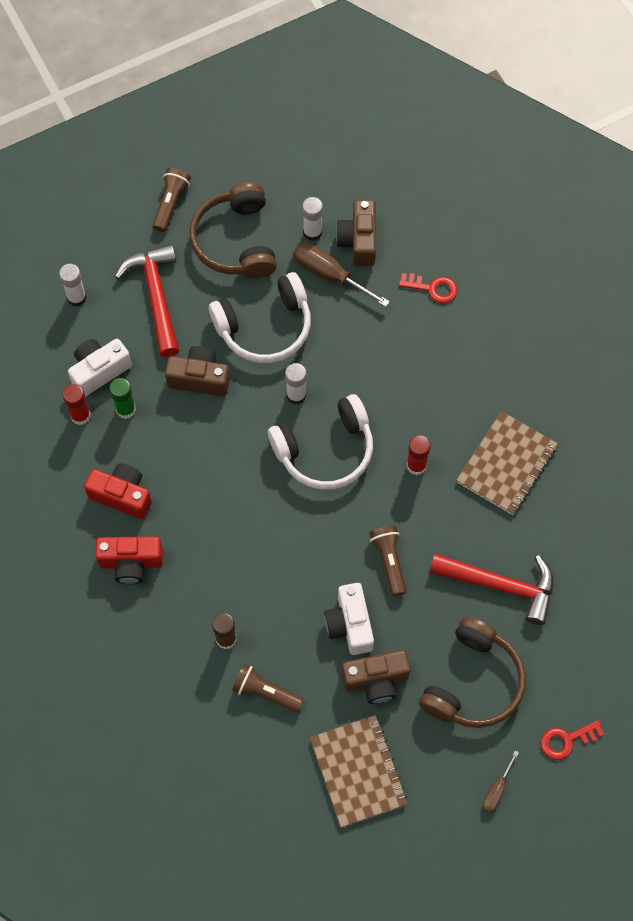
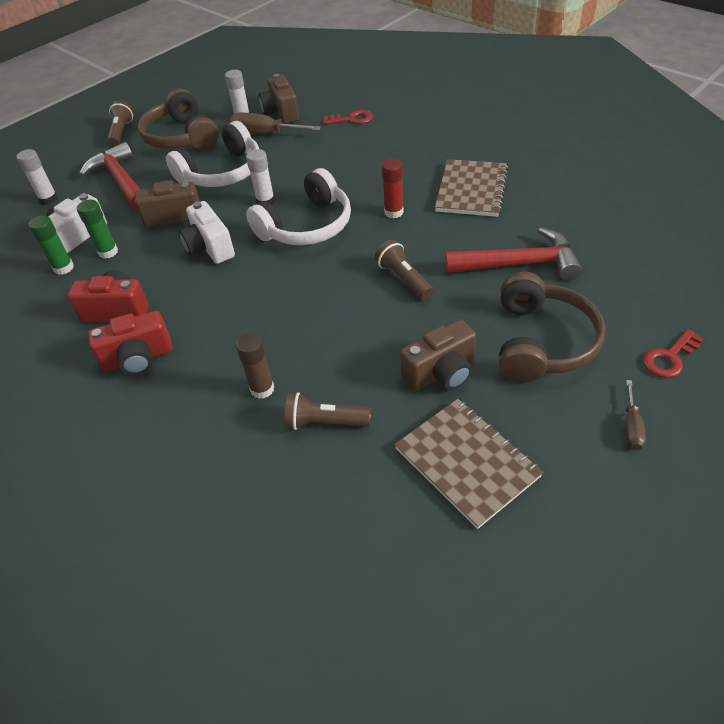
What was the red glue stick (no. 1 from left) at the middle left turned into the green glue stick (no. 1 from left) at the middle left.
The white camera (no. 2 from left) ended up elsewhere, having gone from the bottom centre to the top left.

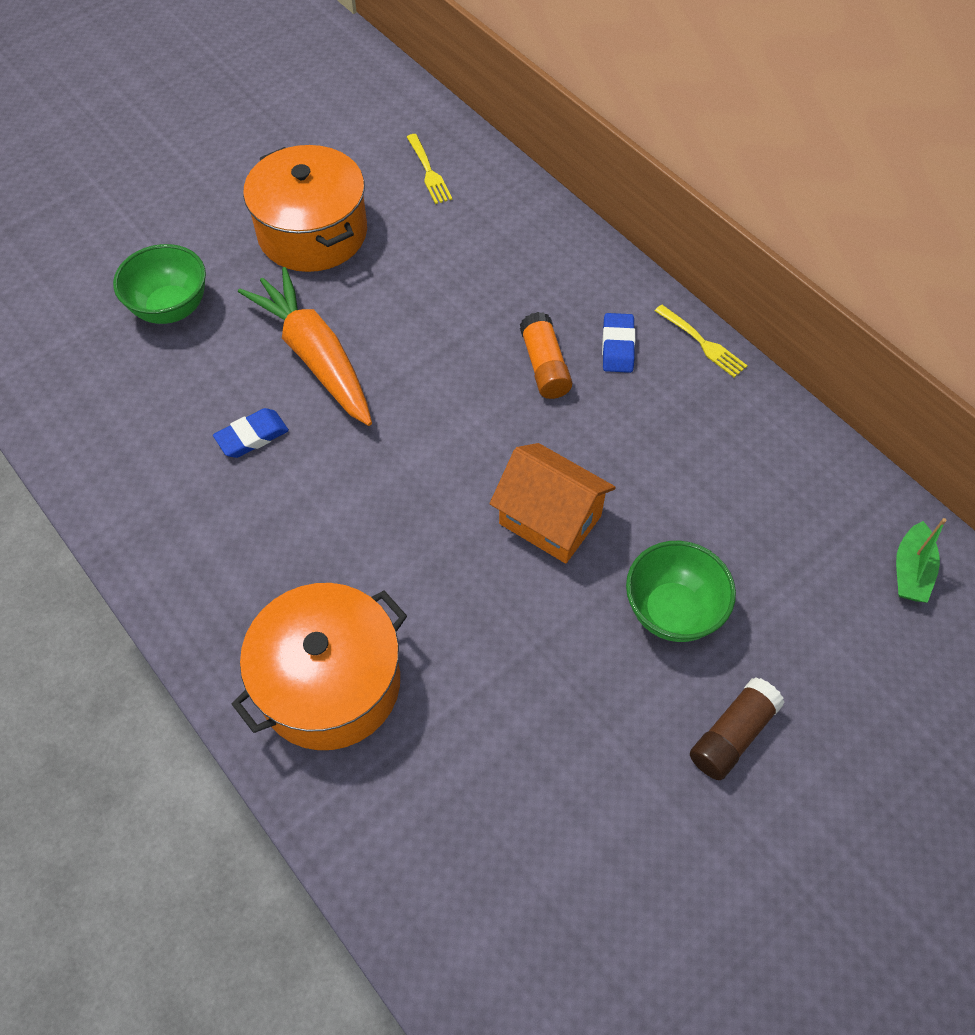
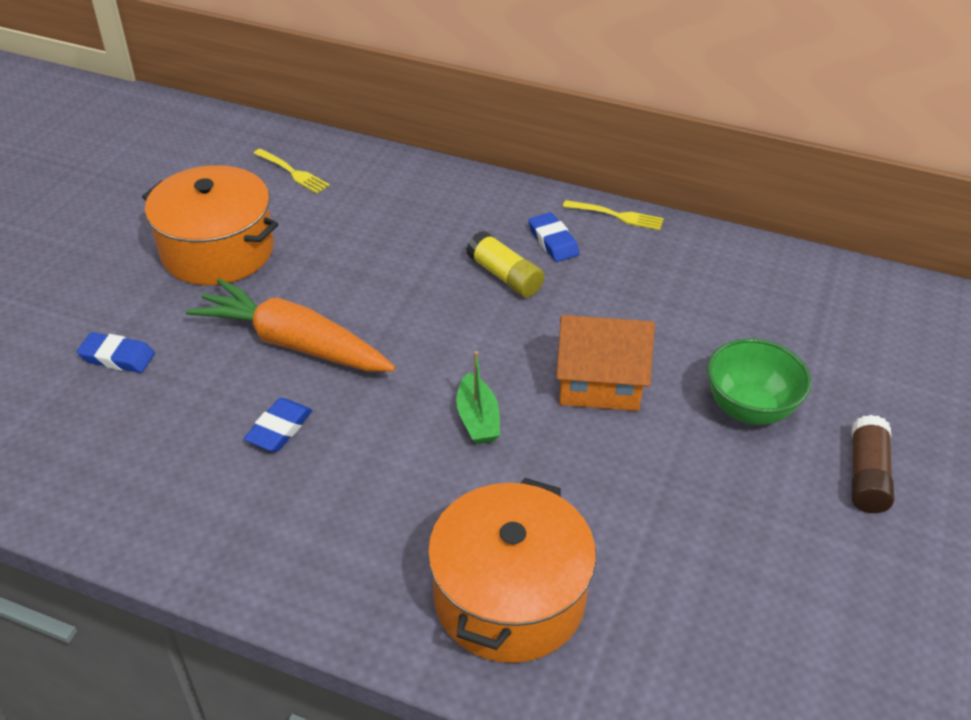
Where the green bowl (no. 1 from left) stood at the top left, the blue eraser (no. 1 from left) came to stand at the middle left.
What was the orange glue stick at the centre turned into the yellow glue stick at the centre.
The green boat ended up elsewhere, having gone from the middle right to the centre.

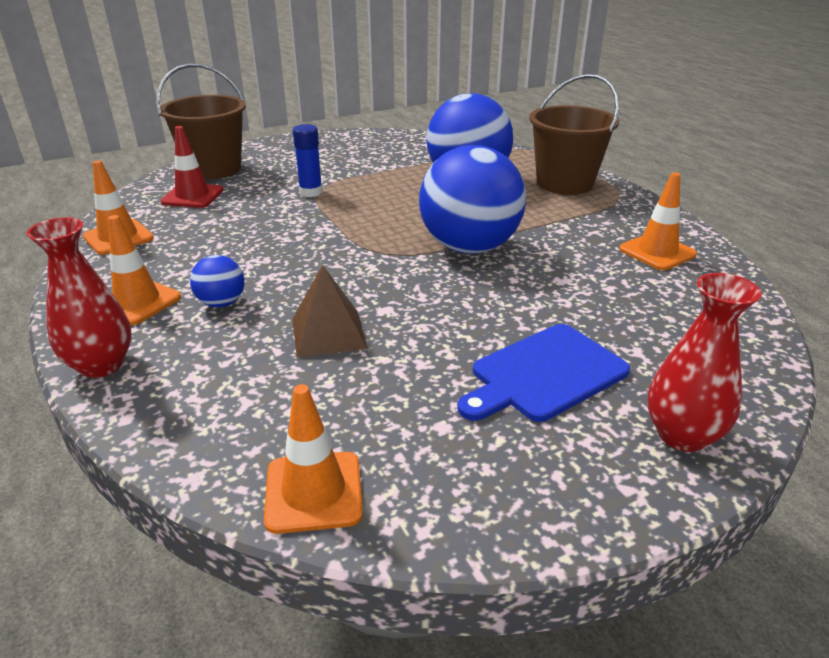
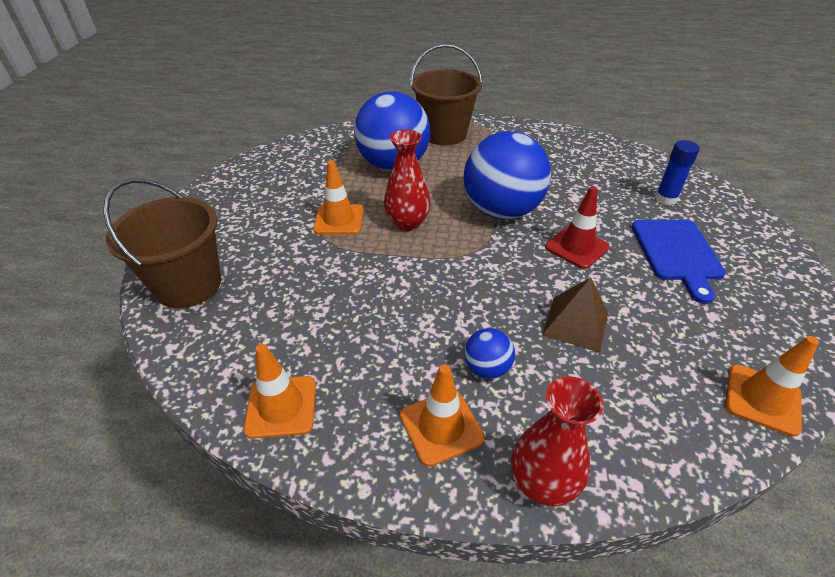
The blue glue stick ended up elsewhere, having gone from the top centre to the top right.
The red traffic cone ended up elsewhere, having gone from the top left to the middle right.
The orange traffic cone (no. 4 from left in the first image) ended up elsewhere, having gone from the middle right to the centre.
The red vase (no. 2 from left in the first image) ended up elsewhere, having gone from the middle right to the top centre.

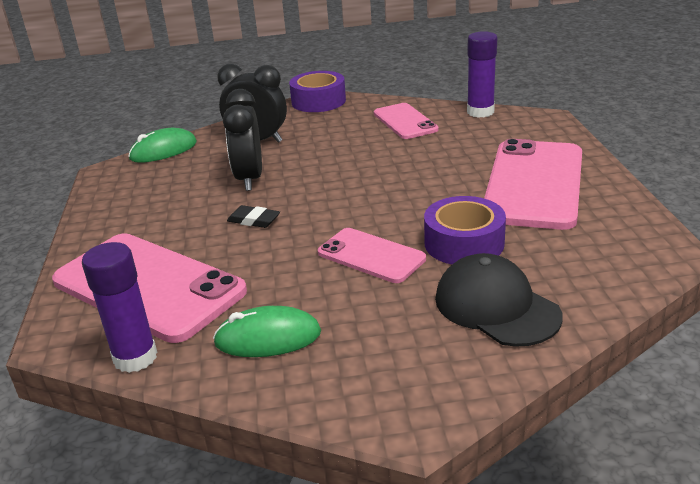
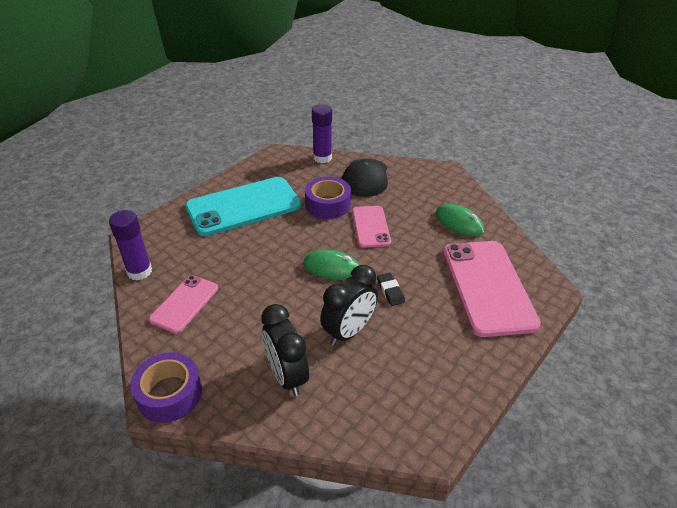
The green mouse (no. 1 from left) ended up elsewhere, having gone from the top left to the centre.
What was the pink phone (no. 4 from left) at the middle right turned into the turquoise phone at the centre.
The purple glue stick (no. 1 from left in the first image) ended up elsewhere, having gone from the middle left to the top centre.

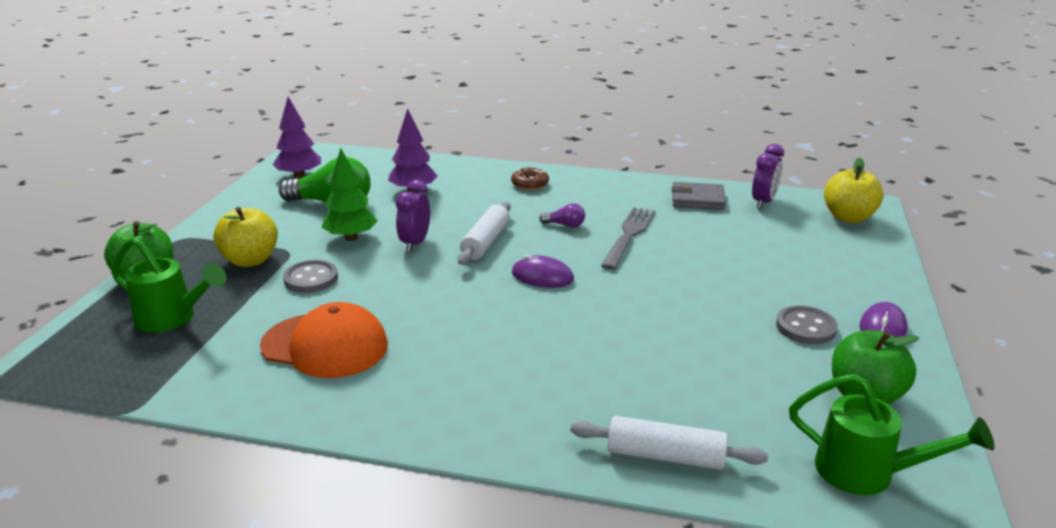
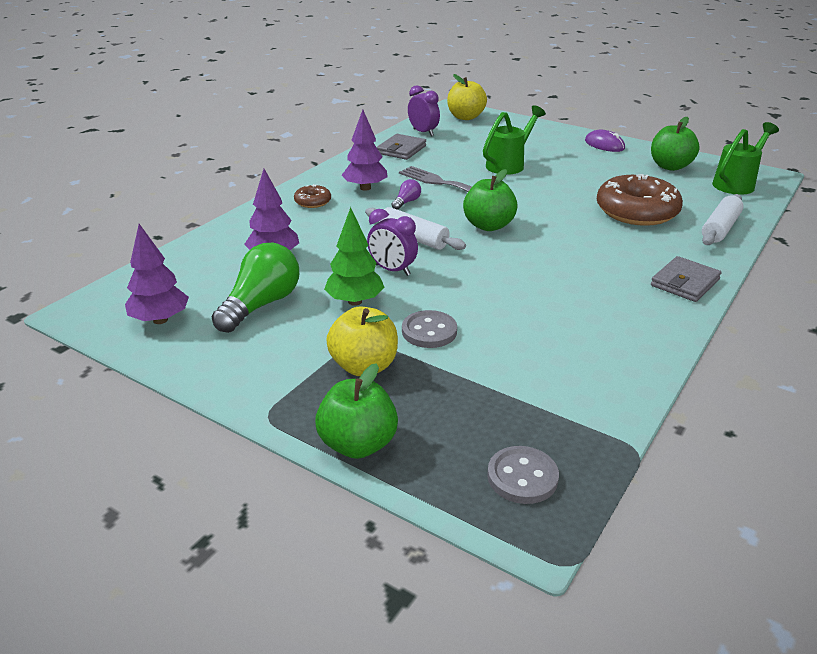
The green watering can (no. 1 from left) ended up elsewhere, having gone from the middle left to the top centre.
Where the purple mouse (no. 1 from left) stood at the centre, the green apple (no. 2 from left) came to stand at the top centre.
The second view lost the orange cap at the middle left.
The grey button (no. 2 from left) ended up elsewhere, having gone from the middle right to the bottom centre.
The second view gained the purple tree (no. 3 from left) at the top centre.
The second view gained the brown donut (no. 2 from left) at the top right.
The second view gained the grey wallet (no. 2 from left) at the middle right.

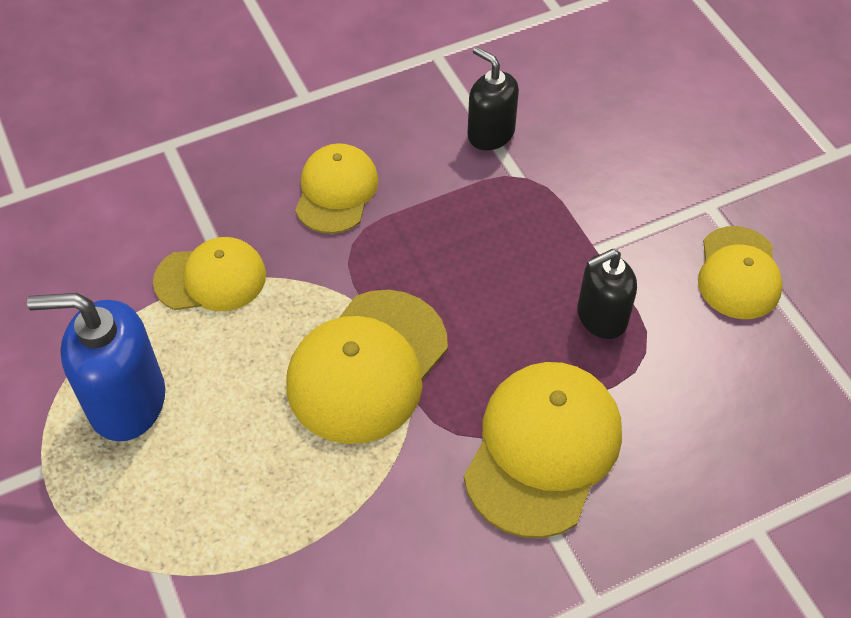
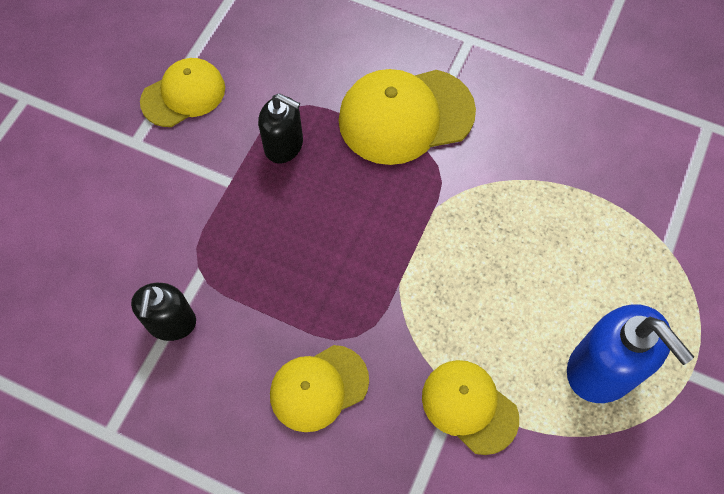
The second view lost the yellow cap (no. 3 from left) at the centre.

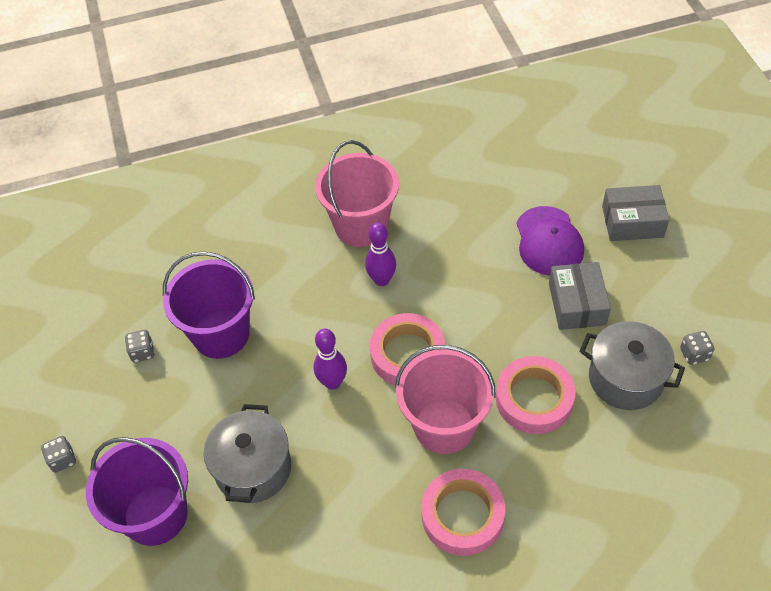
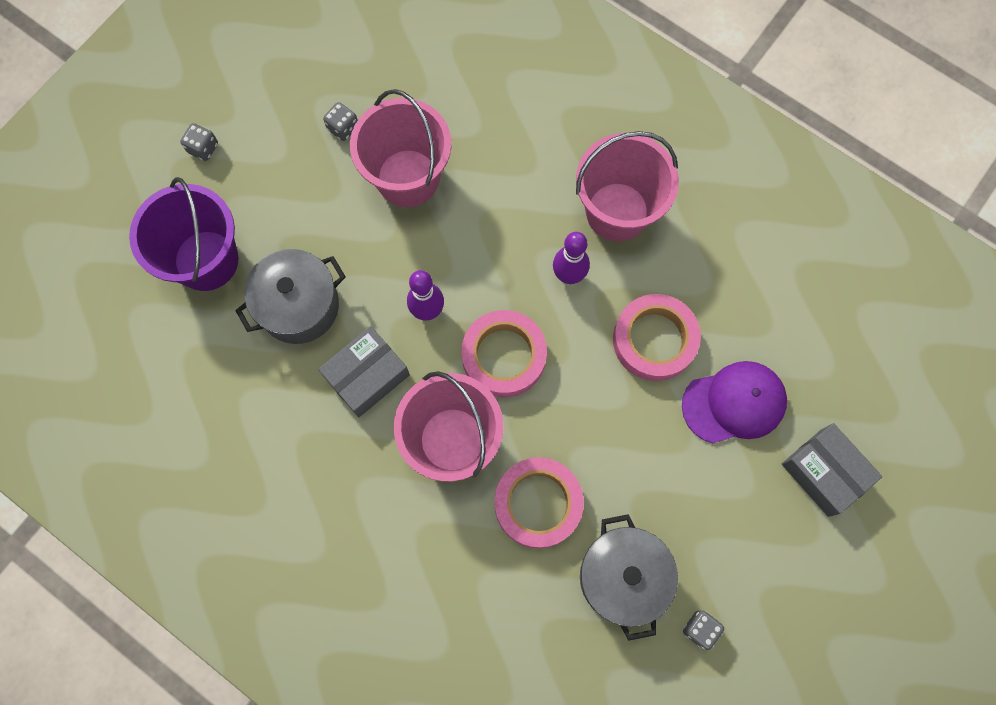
The purple cap at the middle right ended up facing another way, 150 degrees counterclockwise from before.
What was the purple bucket (no. 2 from left) at the middle left turned into the pink bucket (no. 1 from left) at the top centre.
The grey box (no. 1 from left) ended up elsewhere, having gone from the middle right to the centre.
The pink tape (no. 2 from left in the first image) ended up elsewhere, having gone from the bottom centre to the centre.

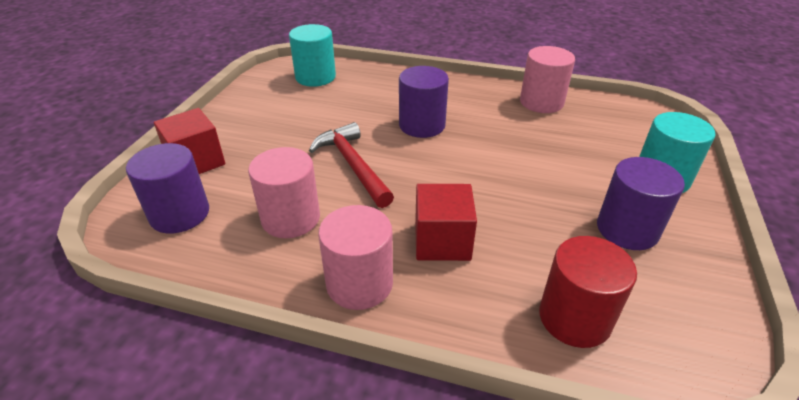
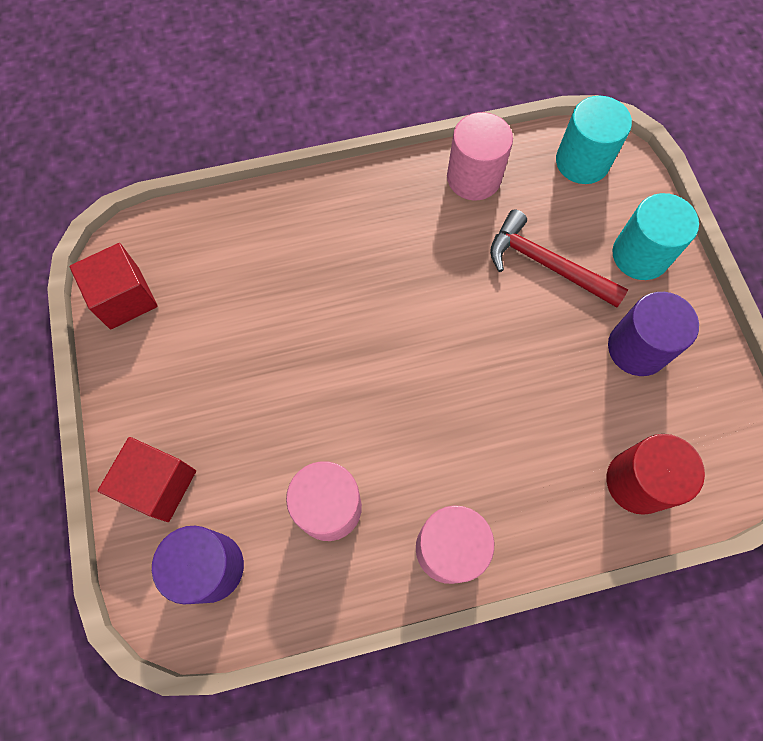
The turquoise cylinder (no. 1 from left) ended up elsewhere, having gone from the top centre to the top right.
The second view lost the purple cylinder (no. 2 from left) at the top centre.
The red hammer ended up elsewhere, having gone from the centre to the middle right.
The red cube (no. 2 from left in the first image) ended up elsewhere, having gone from the centre to the middle left.

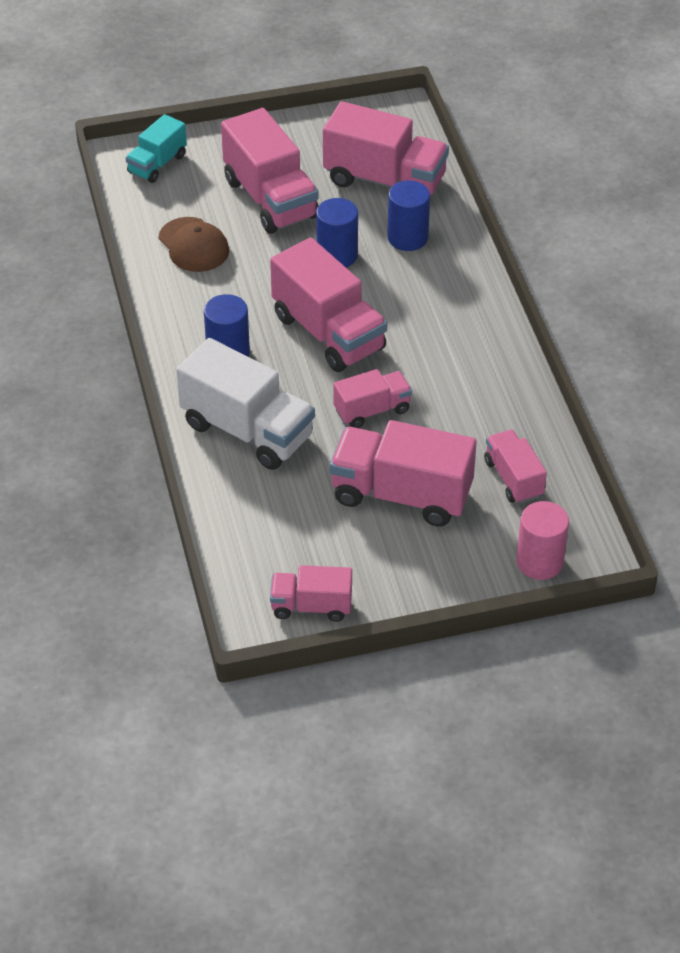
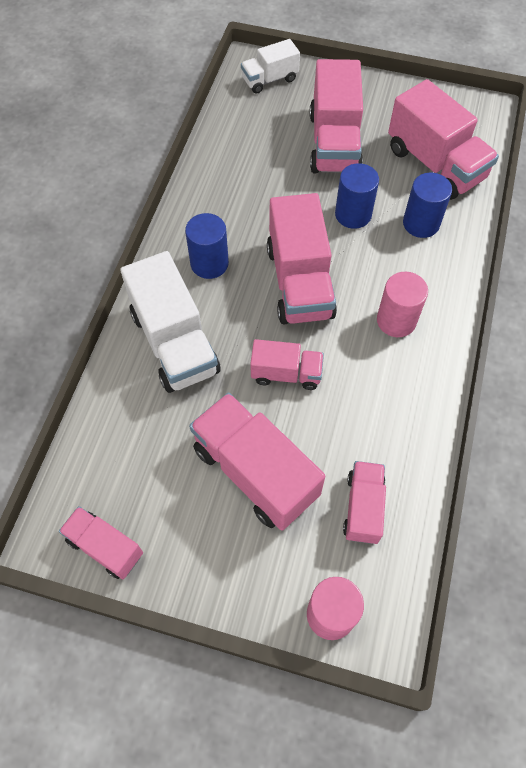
What was the turquoise truck at the top left turned into the white truck (no. 2 from left) at the top centre.
The second view lost the brown cap at the top left.
The second view gained the pink cylinder (no. 2 from left) at the middle right.

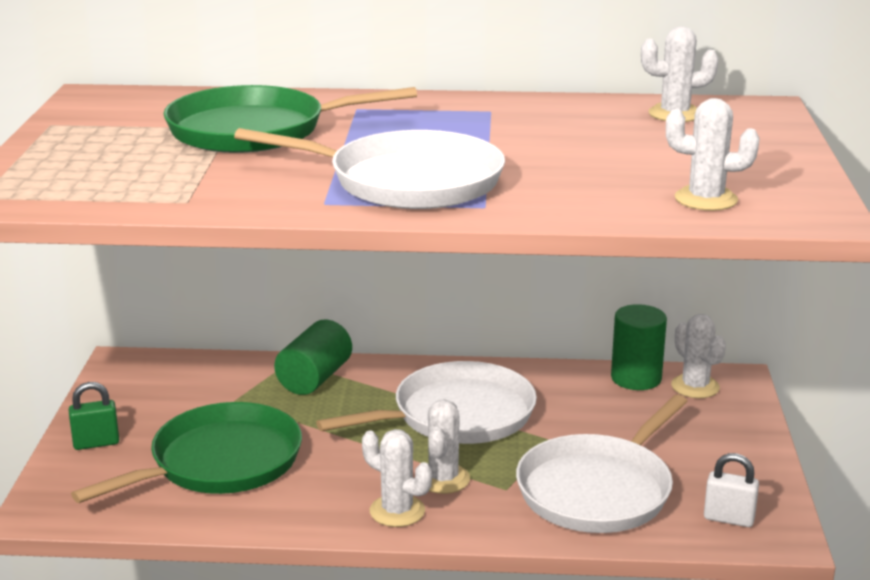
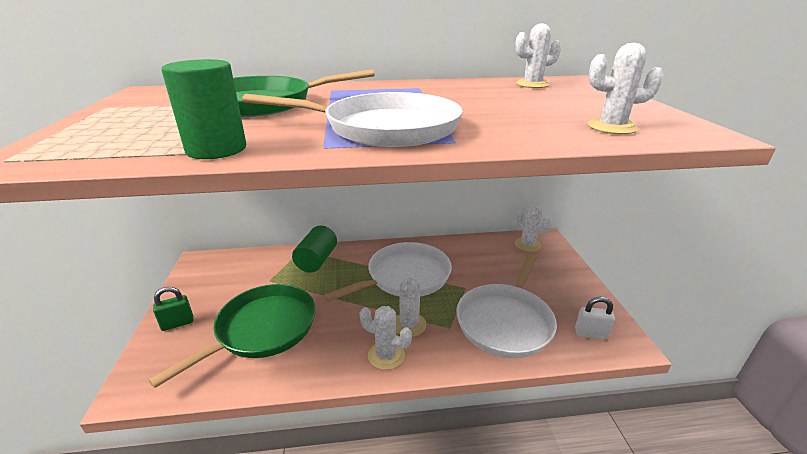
The green cylinder (no. 2 from left in the first image) ended up elsewhere, having gone from the middle right to the top left.

